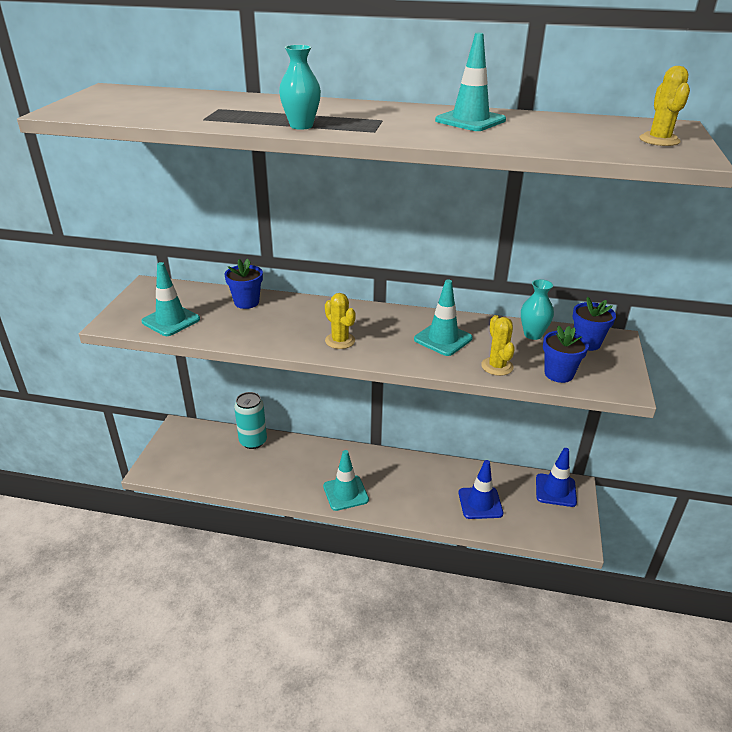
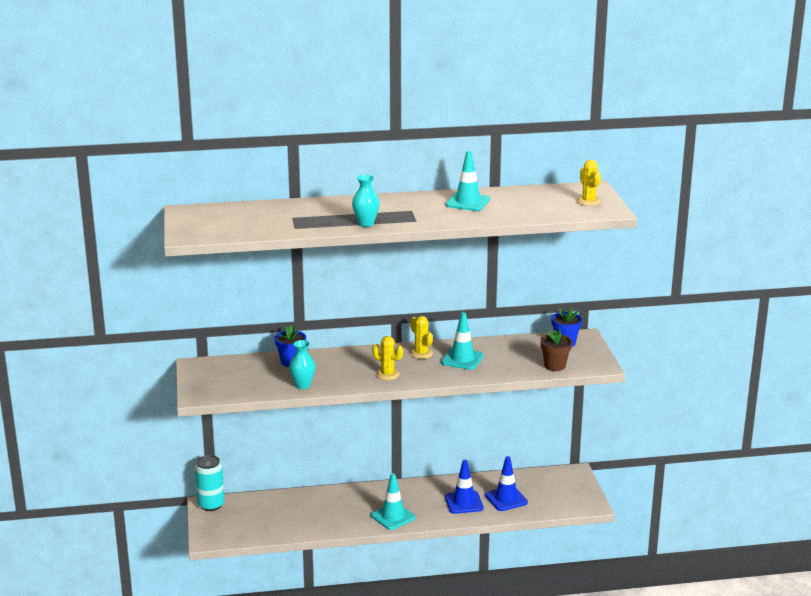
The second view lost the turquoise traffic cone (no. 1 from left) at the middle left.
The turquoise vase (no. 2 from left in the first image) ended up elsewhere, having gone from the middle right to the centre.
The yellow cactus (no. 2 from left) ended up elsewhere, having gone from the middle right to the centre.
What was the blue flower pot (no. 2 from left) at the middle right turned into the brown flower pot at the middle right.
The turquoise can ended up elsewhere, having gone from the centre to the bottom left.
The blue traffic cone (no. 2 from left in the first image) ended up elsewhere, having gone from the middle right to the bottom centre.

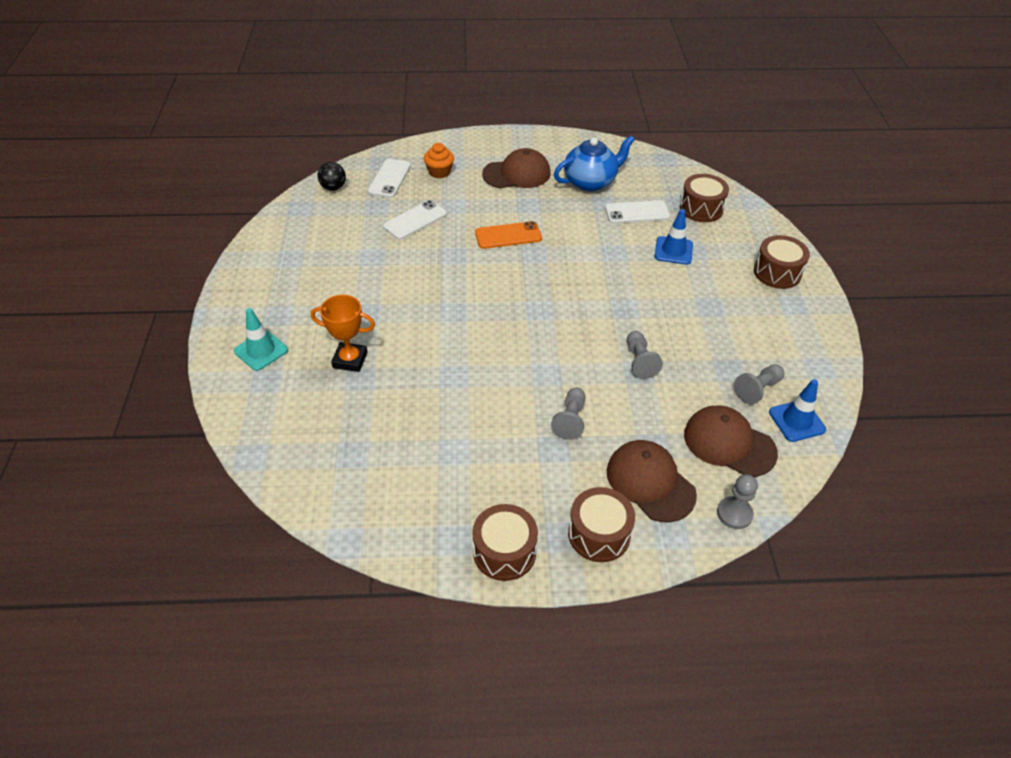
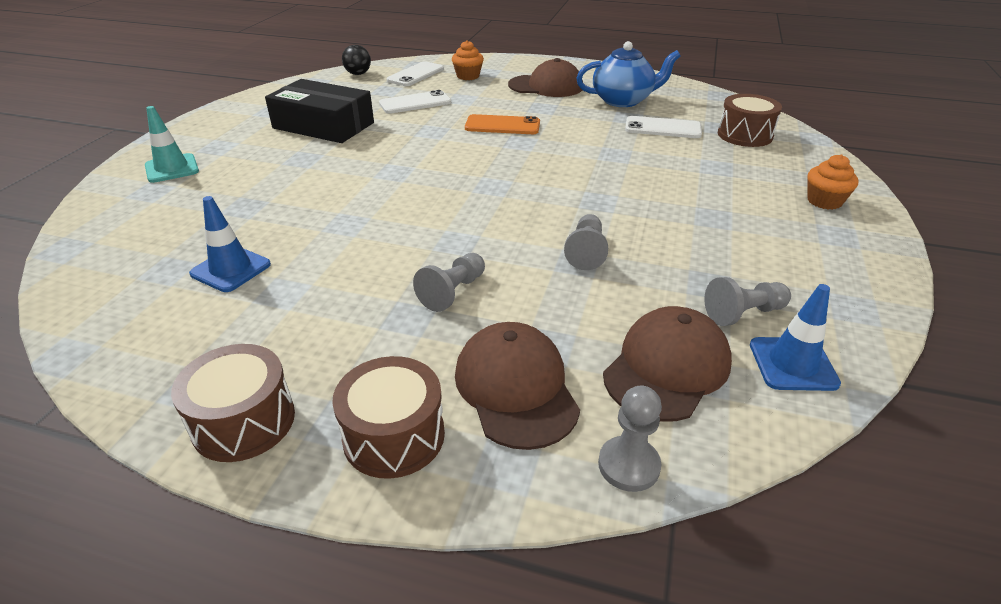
The blue traffic cone (no. 1 from left) ended up elsewhere, having gone from the top right to the middle left.
Where the brown drum (no. 4 from left) stood at the middle right, the orange cupcake (no. 2 from left) came to stand at the top right.
The second view lost the orange trophy at the centre.
The brown cap (no. 3 from left) at the middle right ended up facing another way, 75 degrees clockwise from before.
The second view gained the black box at the top left.

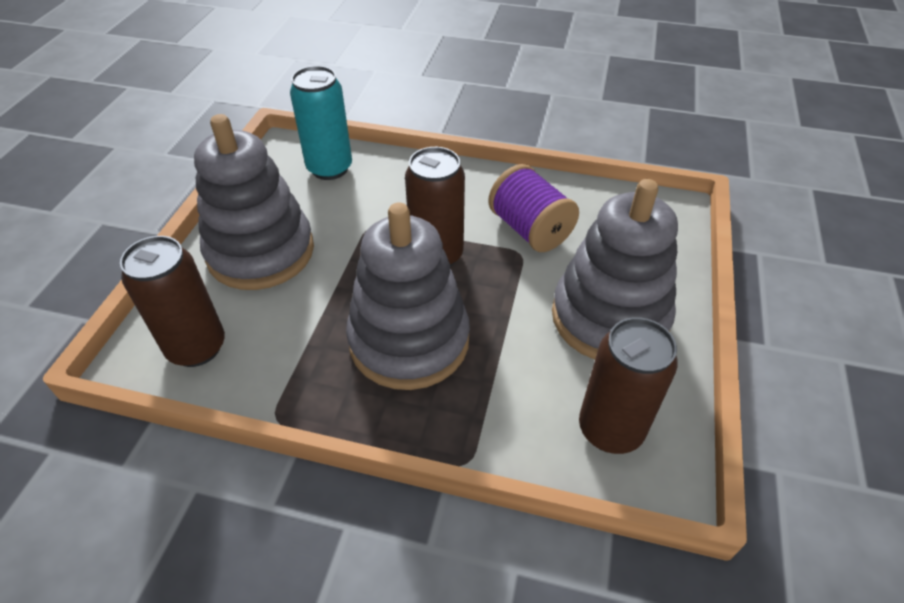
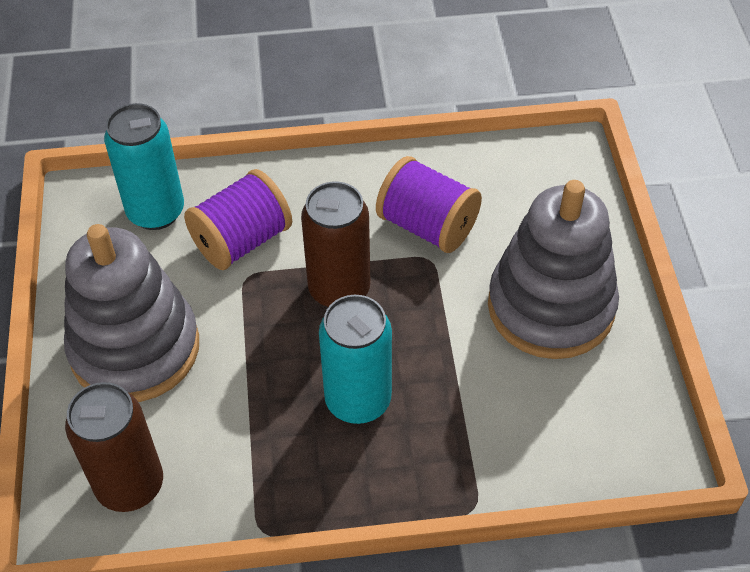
Where the grey stacking toy (no. 2 from left) stood at the centre, the turquoise can (no. 2 from left) came to stand at the centre.
The second view lost the brown can (no. 3 from left) at the middle right.
The second view gained the purple spool (no. 1 from left) at the middle left.

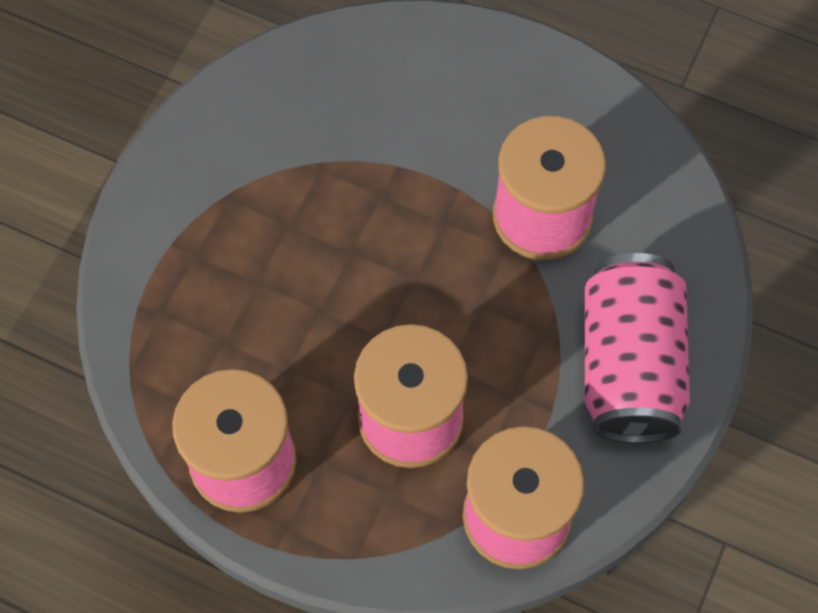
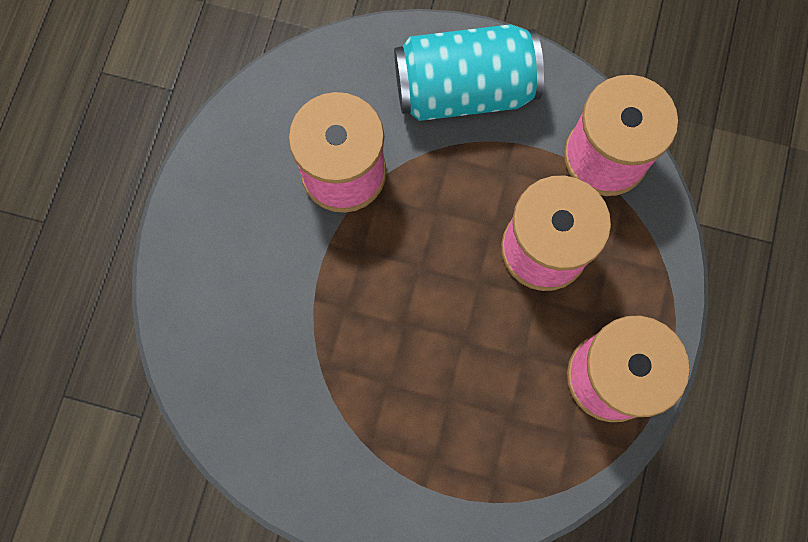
What was the pink can at the middle right turned into the turquoise can at the top centre.

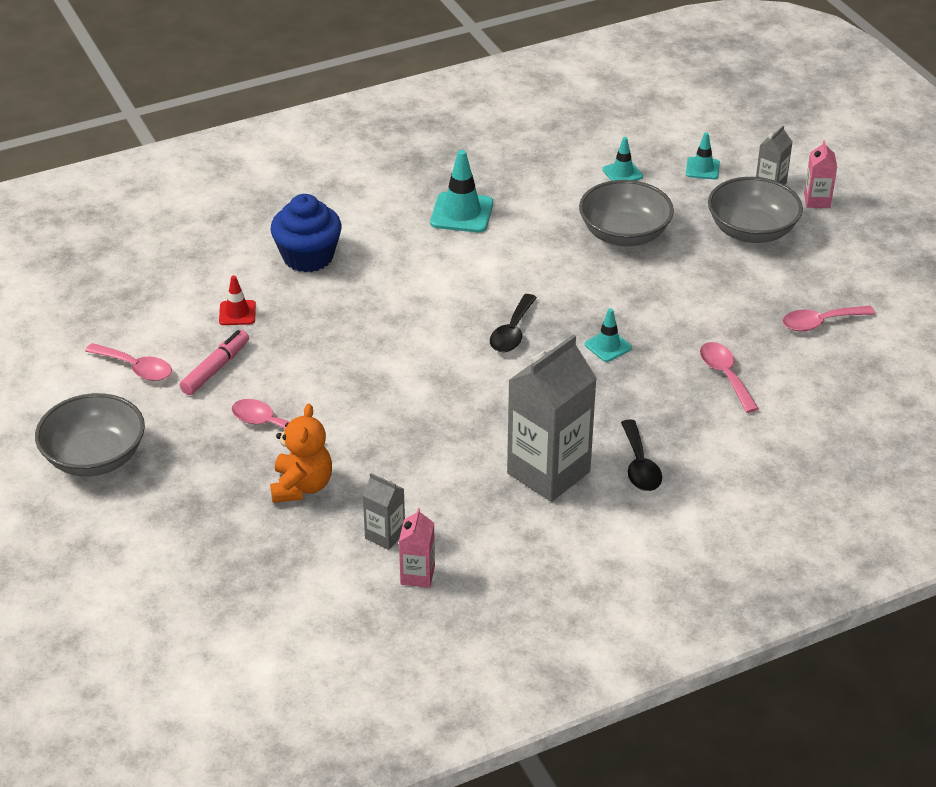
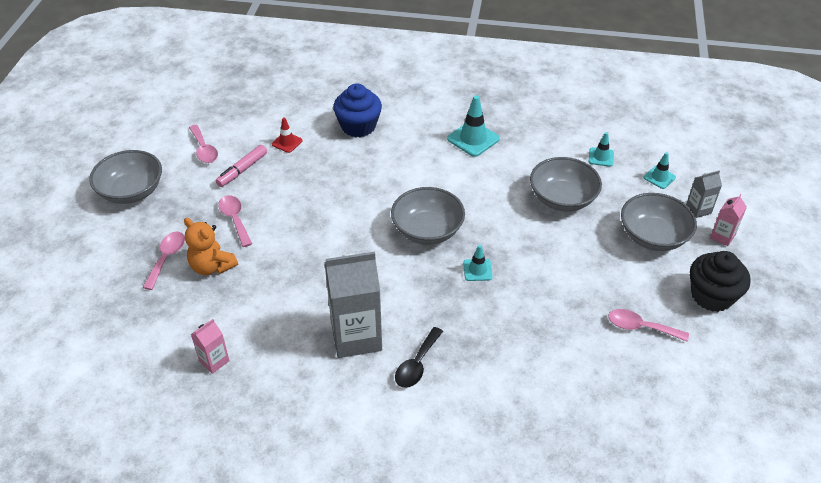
Where the black spoon (no. 1 from left) stood at the centre, the grey bowl (no. 2 from left) came to stand at the centre.
The pink marker at the middle left ended up facing another way, 150 degrees clockwise from before.
The pink spoon (no. 3 from left in the first image) ended up elsewhere, having gone from the middle right to the middle left.
The orange teddy bear at the middle left ended up facing another way, 90 degrees clockwise from before.
The second view lost the grey carton (no. 1 from left) at the centre.
The second view gained the black cupcake at the middle right.

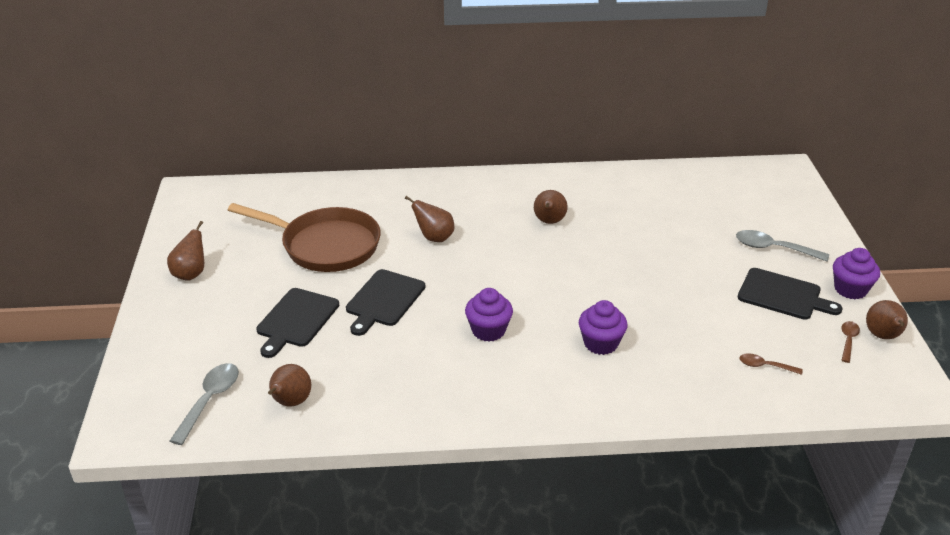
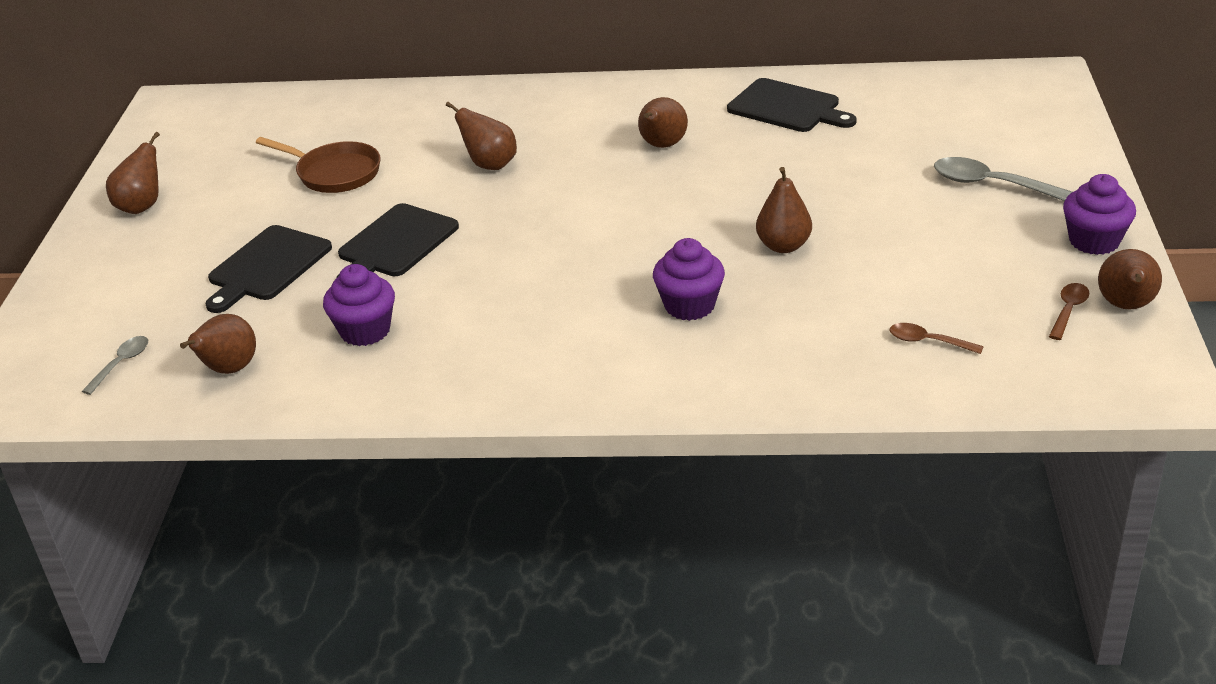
The size of the brown pan at the middle left changed by a factor of 0.61.
The black cutting board (no. 3 from left) ended up elsewhere, having gone from the middle right to the top centre.
The purple cupcake (no. 1 from left) ended up elsewhere, having gone from the centre to the middle left.
The size of the grey spoon (no. 1 from left) at the bottom left changed by a factor of 0.59.
The second view gained the brown pear (no. 5 from left) at the top centre.

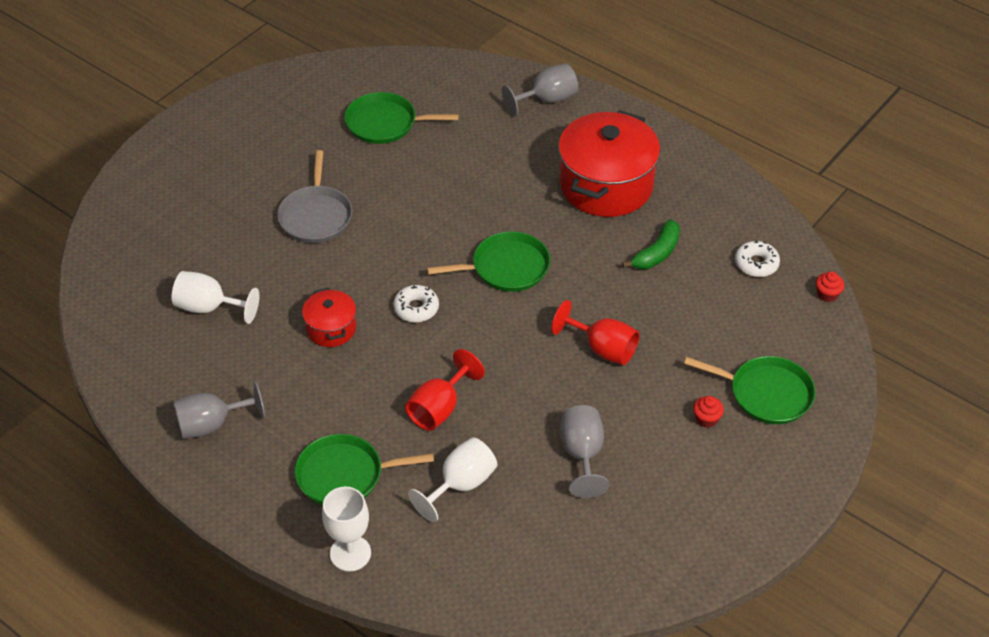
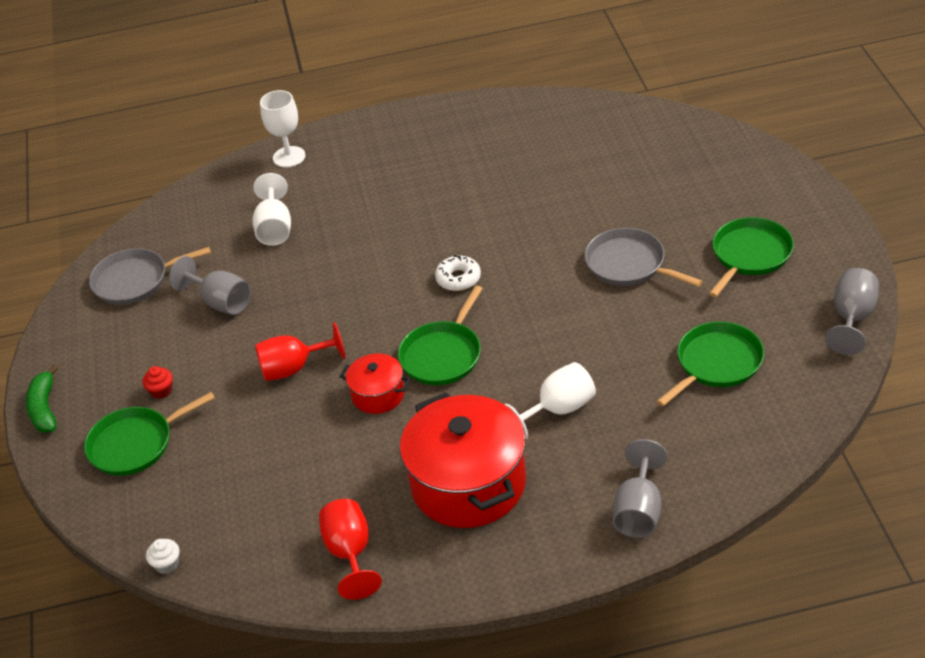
The green banana ended up elsewhere, having gone from the centre to the middle left.
The second view lost the white donut (no. 2 from left) at the middle right.
The white goblet (no. 1 from left in the first image) ended up elsewhere, having gone from the middle left to the centre.
What was the red cupcake (no. 2 from left) at the middle right turned into the white cupcake at the bottom left.
The red pot (no. 1 from left) ended up elsewhere, having gone from the middle left to the centre.
The red goblet (no. 1 from left in the first image) ended up elsewhere, having gone from the centre to the bottom centre.
The grey goblet (no. 1 from left in the first image) ended up elsewhere, having gone from the middle left to the middle right.
The green pan (no. 1 from left in the first image) ended up elsewhere, having gone from the bottom centre to the middle right.
The second view gained the grey pan (no. 1 from left) at the middle left.

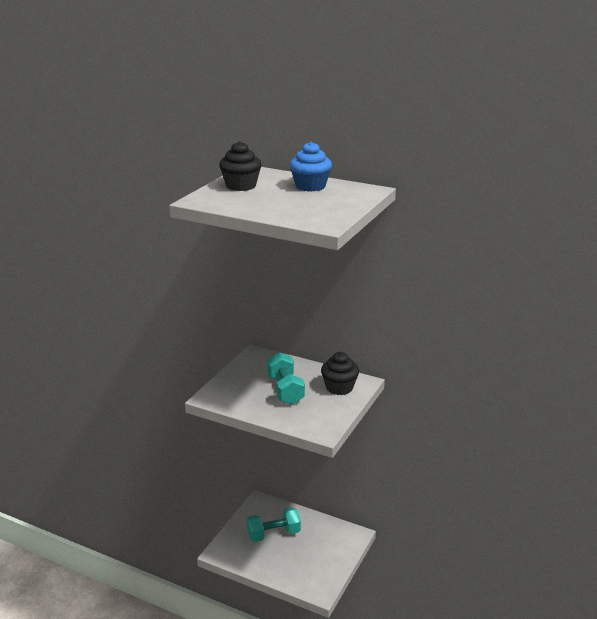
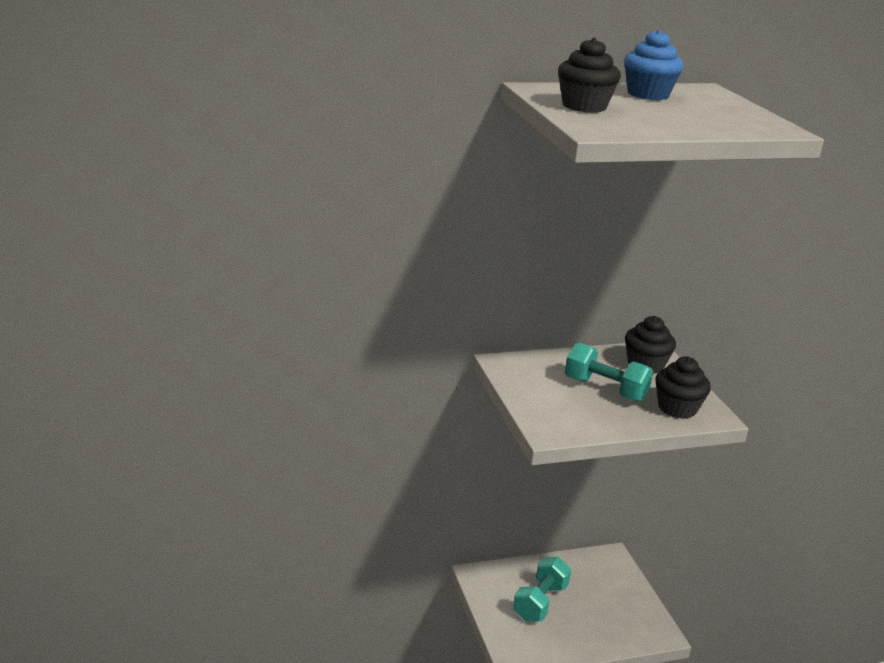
The second view gained the black cupcake (no. 3 from left) at the middle right.

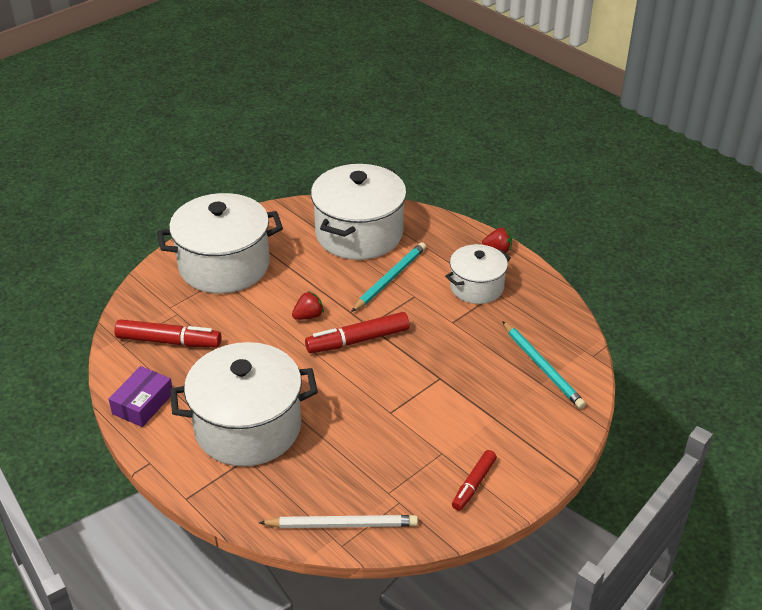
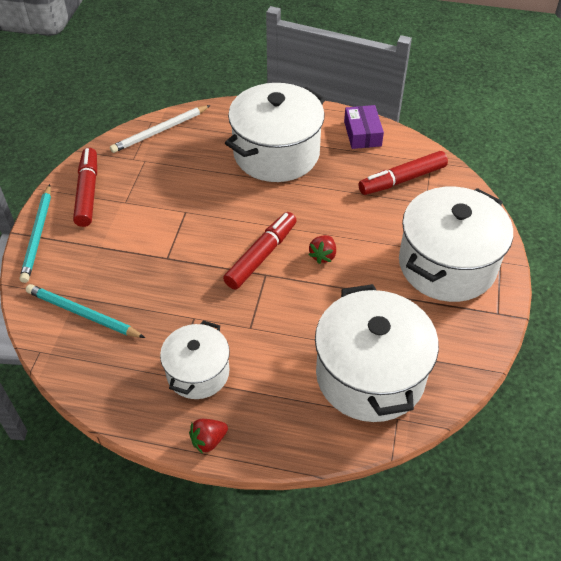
The turquoise pencil (no. 1 from left) ended up elsewhere, having gone from the centre to the middle left.
The size of the red marker (no. 3 from left in the first image) at the bottom centre changed by a factor of 1.57.

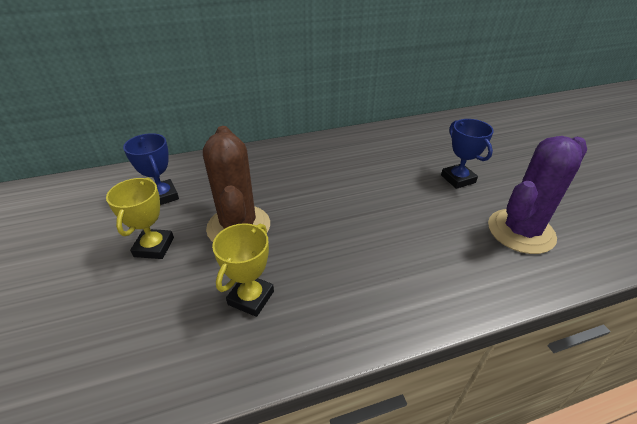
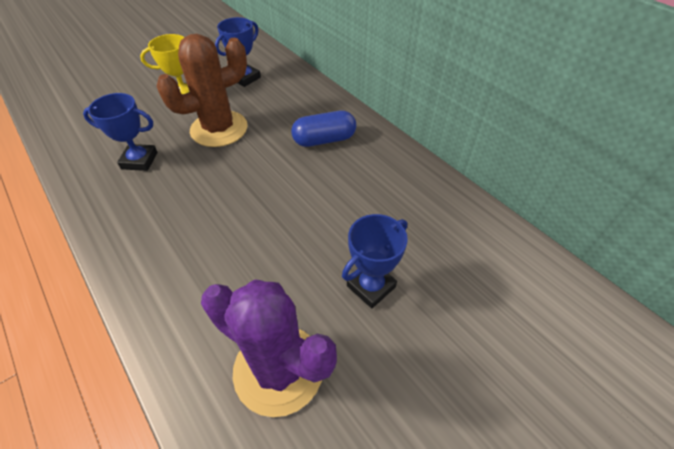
What was the yellow trophy (no. 2 from left) at the centre turned into the blue trophy (no. 1 from left) at the top left.
The second view gained the blue capsule at the top centre.

